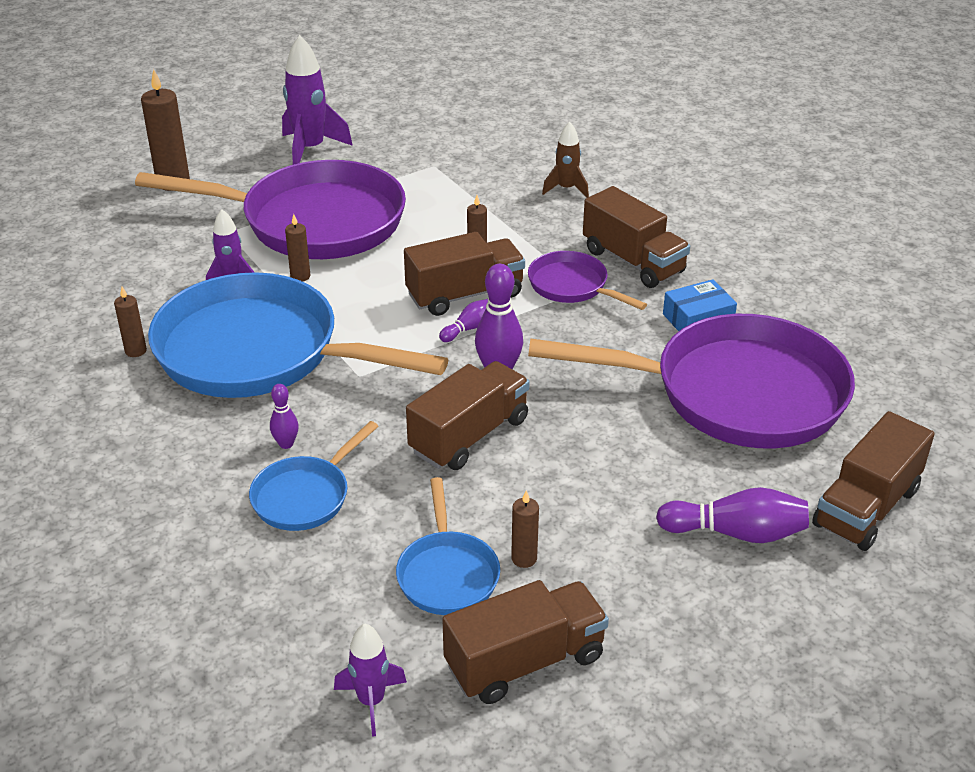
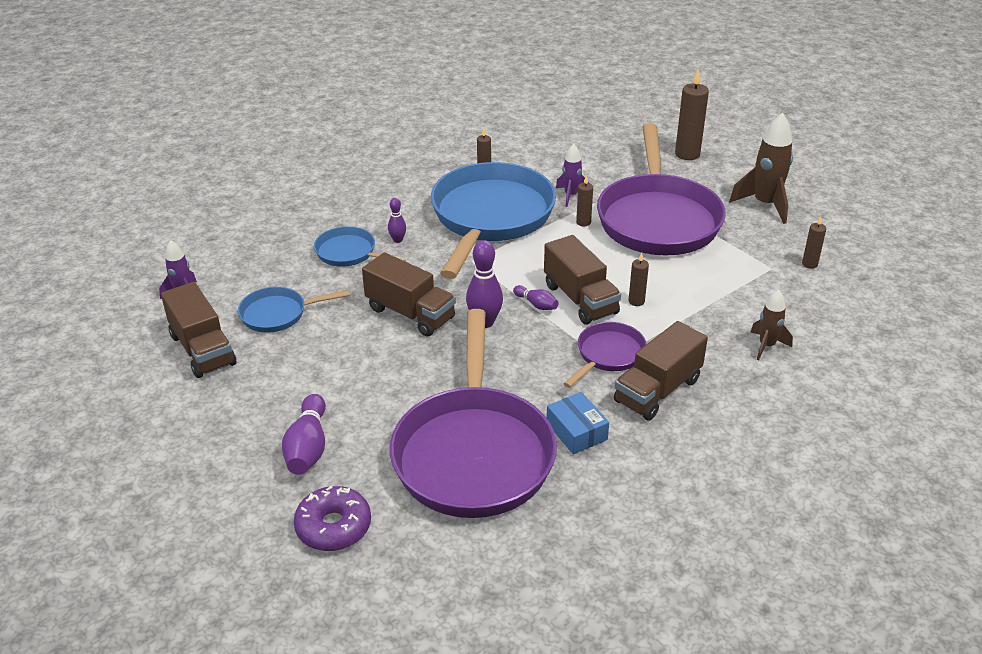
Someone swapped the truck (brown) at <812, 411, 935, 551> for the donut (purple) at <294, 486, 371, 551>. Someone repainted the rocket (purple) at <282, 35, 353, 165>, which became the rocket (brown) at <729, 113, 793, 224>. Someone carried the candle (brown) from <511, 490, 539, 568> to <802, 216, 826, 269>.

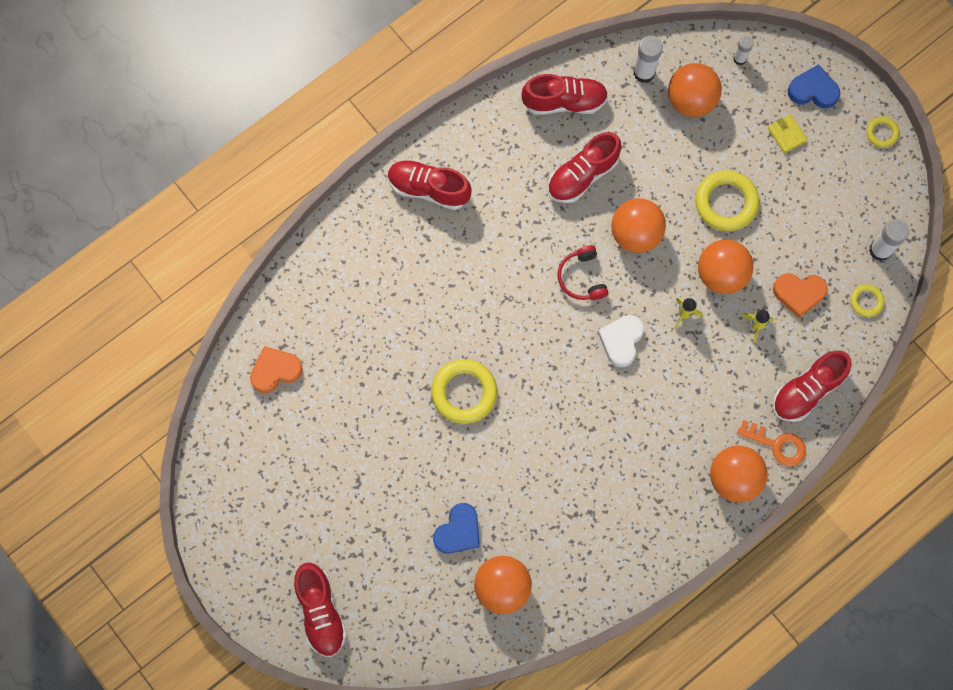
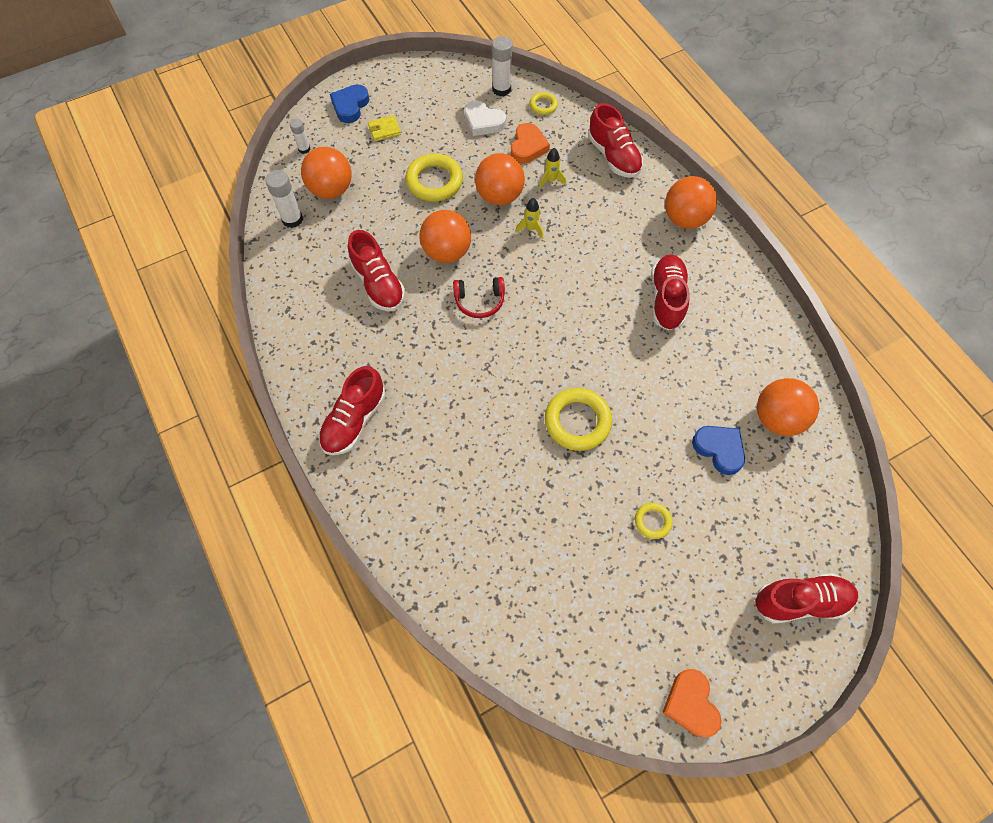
Someone carried the heart (white) from <598, 315, 644, 367> to <464, 100, 506, 136>. Someone carried the ring (yellow) from <866, 117, 899, 148> to <635, 503, 672, 539>. Someone carried the shoe (red) from <521, 74, 608, 115> to <651, 254, 690, 331>. Someone carried the heart (orange) from <250, 346, 303, 393> to <662, 669, 722, 737>. Someone took away the key (orange) at <737, 420, 806, 466>.

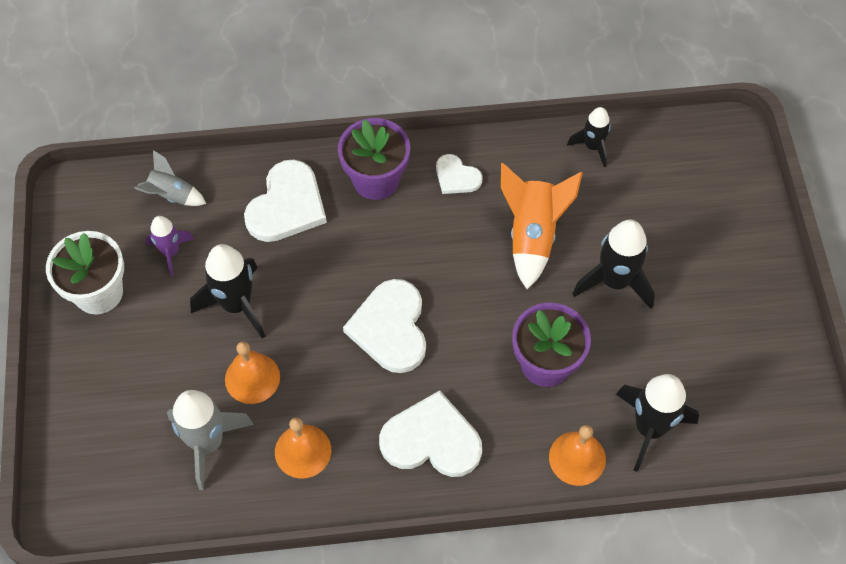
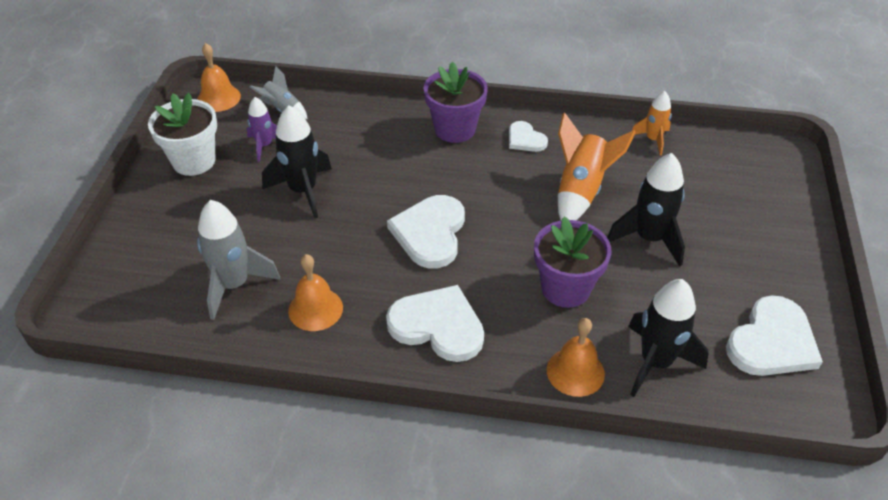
Someone carried the bell (orange) from <225, 341, 280, 404> to <197, 43, 241, 112>. Someone repainted the rocket (black) at <567, 107, 611, 167>, which became the rocket (orange) at <632, 91, 672, 156>. Someone carried the heart (white) from <244, 159, 327, 242> to <726, 295, 823, 376>.

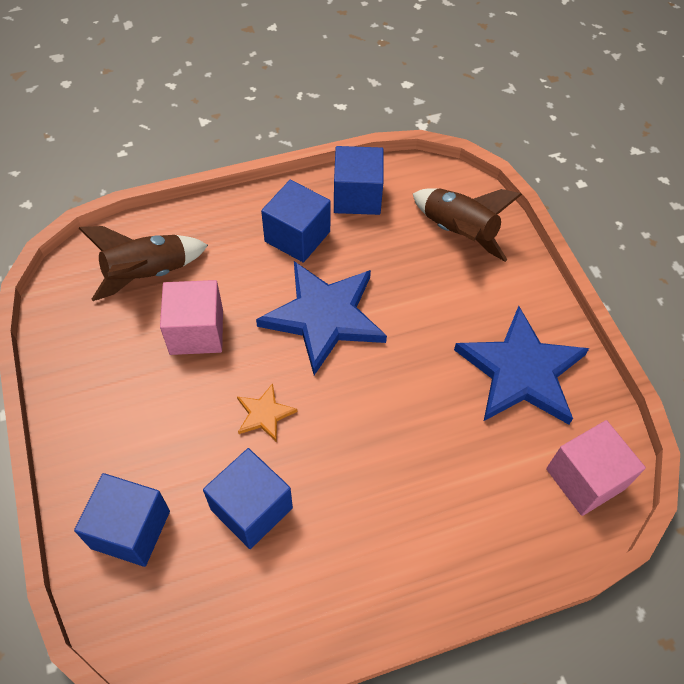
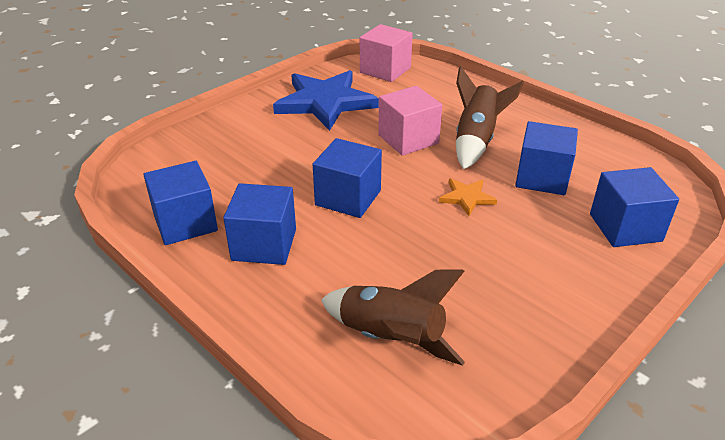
Someone swapped the star (blue) at <256, 261, 387, 375> for the cube (blue) at <312, 138, 382, 218>. Someone carried the cube (pink) from <160, 280, 223, 355> to <378, 86, 442, 156>. Someone carried the rocket (brown) from <413, 188, 522, 262> to <456, 66, 524, 169>.

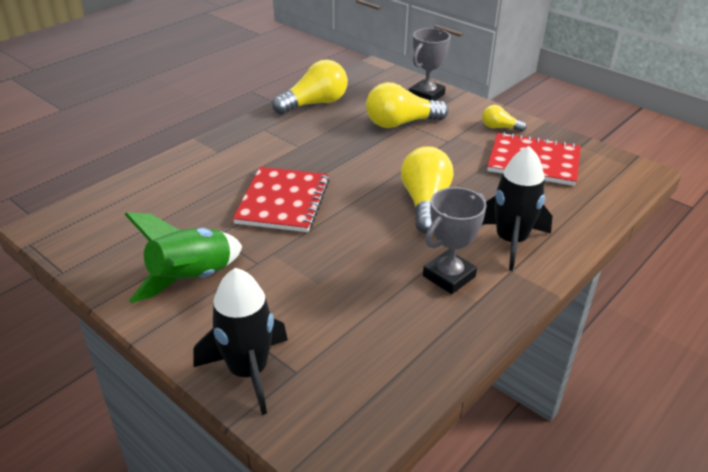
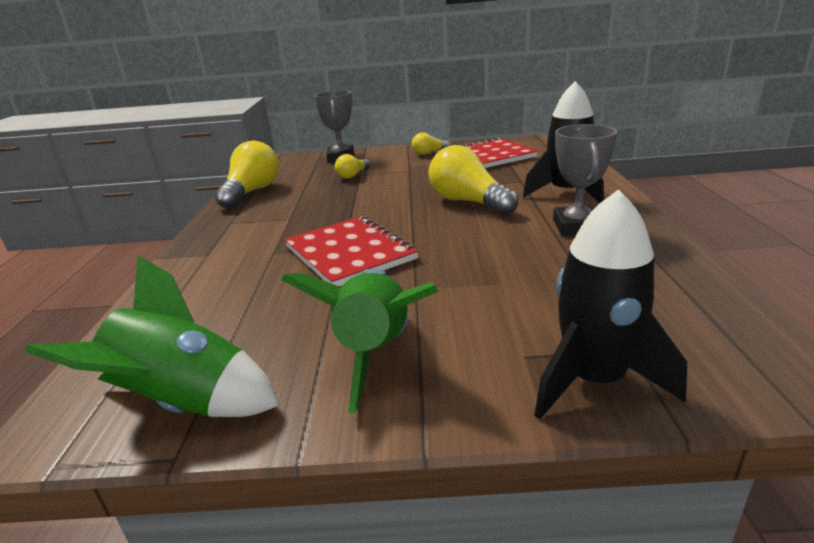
Someone put down the rocket (green) at <25, 255, 280, 417>. Someone scaled the light bulb (yellow) at <366, 82, 449, 128> by 0.52.

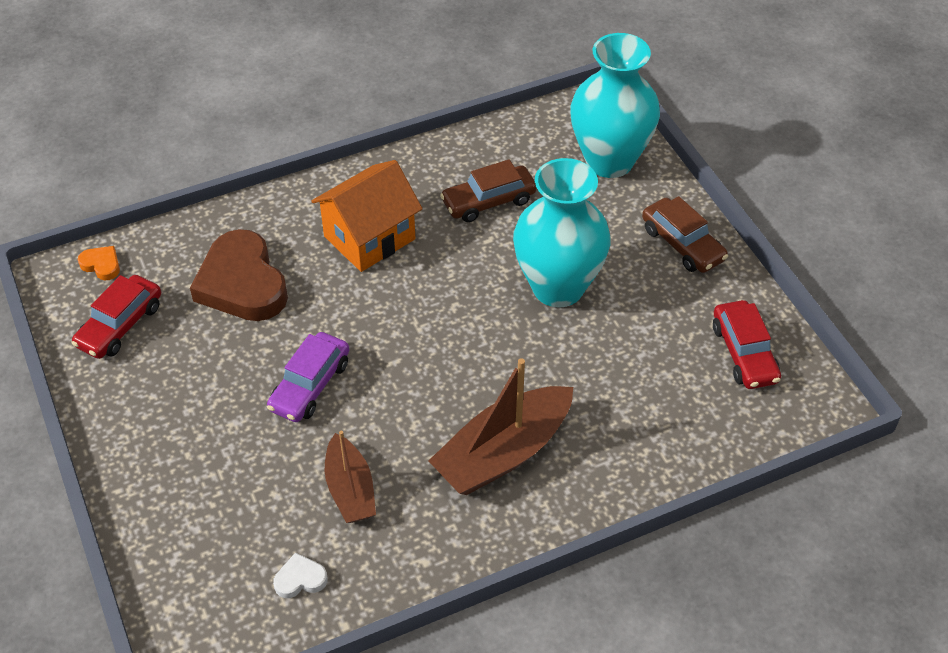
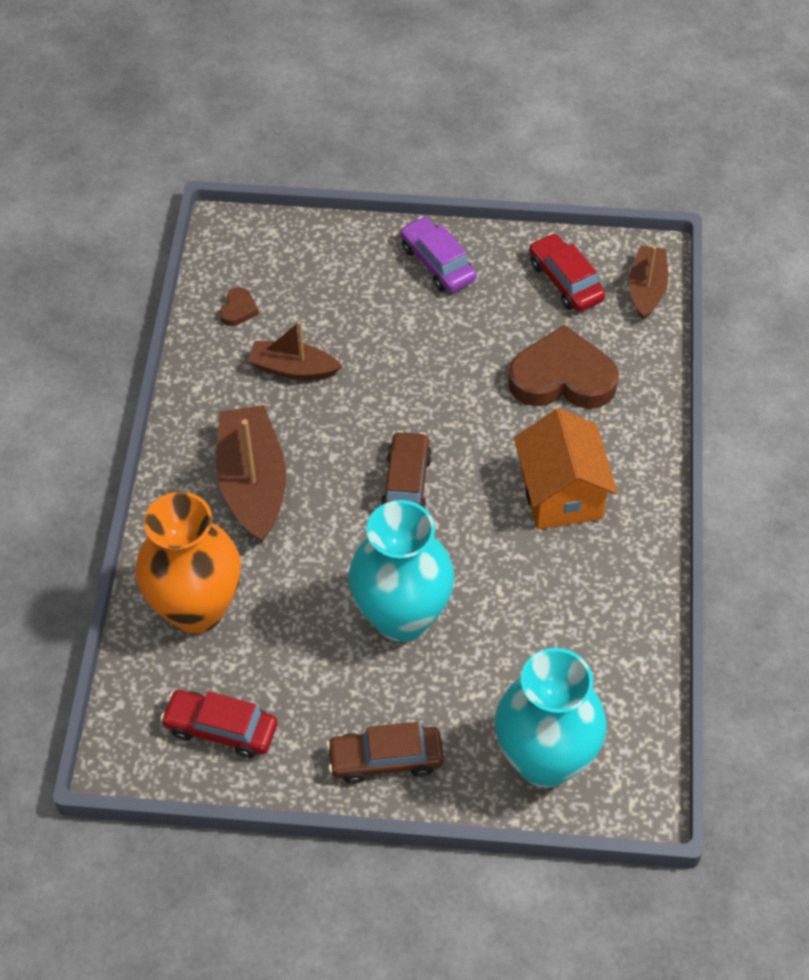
Someone put down the vase (orange) at <135, 492, 241, 634>. Someone repainted the heart (white) at <273, 552, 328, 598>, which became the heart (brown) at <220, 287, 259, 326>. Someone carried the car (brown) from <440, 159, 537, 222> to <380, 431, 432, 509>. Someone carried the car (purple) from <267, 332, 350, 422> to <400, 216, 476, 293>. Someone swapped the heart (orange) at <78, 246, 120, 280> for the boat (brown) at <629, 245, 668, 320>.

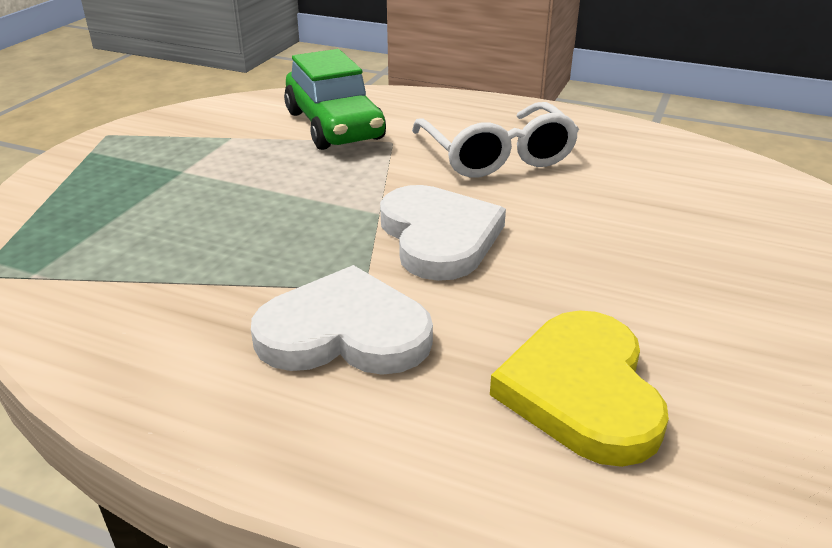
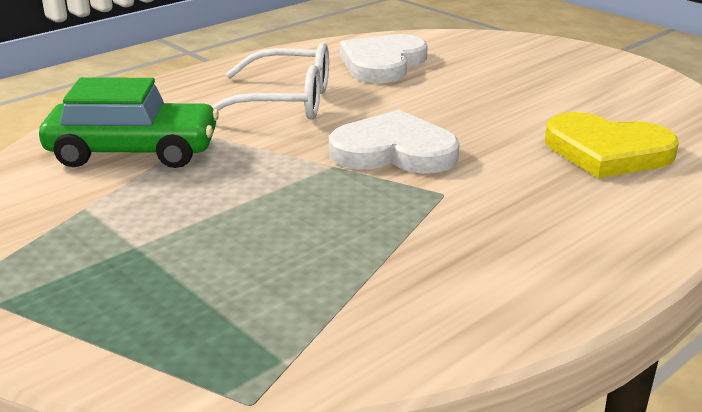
Someone carried the heart (white) from <251, 265, 433, 375> to <340, 34, 428, 83>.

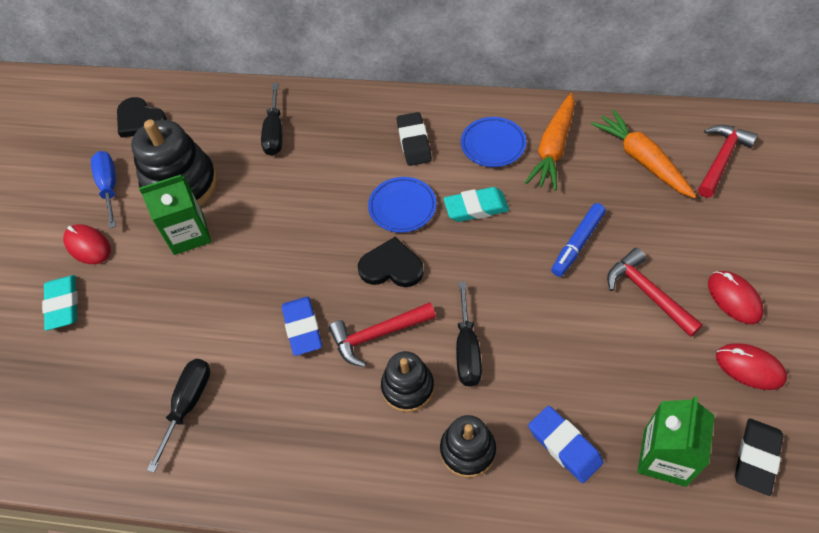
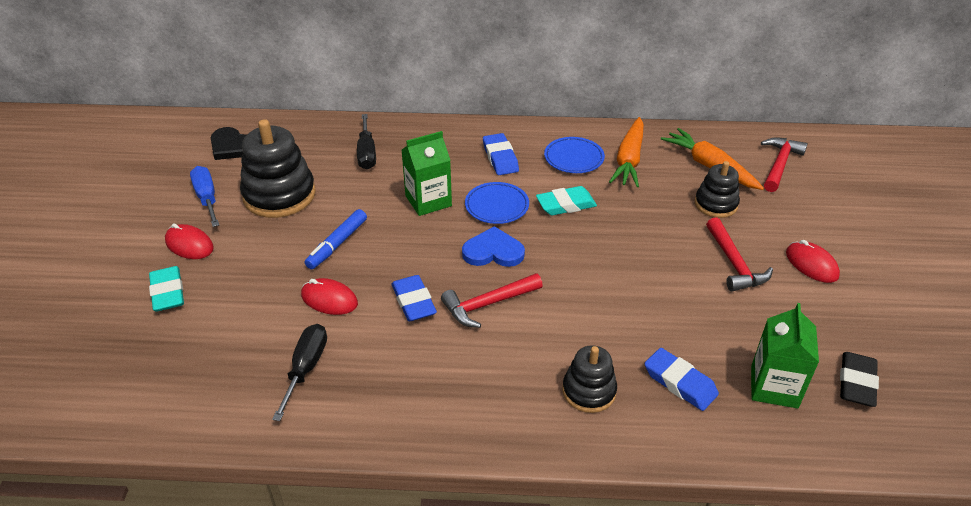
Someone carried the mouse (red) from <716, 343, 787, 390> to <301, 278, 358, 315>. Someone carried the marker (blue) from <551, 203, 606, 277> to <305, 209, 367, 269>. Someone carried the carton (green) from <139, 175, 211, 255> to <402, 131, 452, 216>. Someone repainted the heart (black) at <358, 237, 424, 287>, which became the heart (blue) at <462, 226, 525, 267>. Someone repainted the eraser (black) at <397, 112, 432, 166>, which became the eraser (blue) at <483, 133, 519, 175>. Someone carried the stacking toy (black) from <381, 351, 434, 412> to <695, 161, 740, 218>. Someone rotated the hammer (red) at <607, 248, 703, 337> by 150 degrees counterclockwise. Someone took away the screwdriver (black) at <456, 281, 482, 387>.

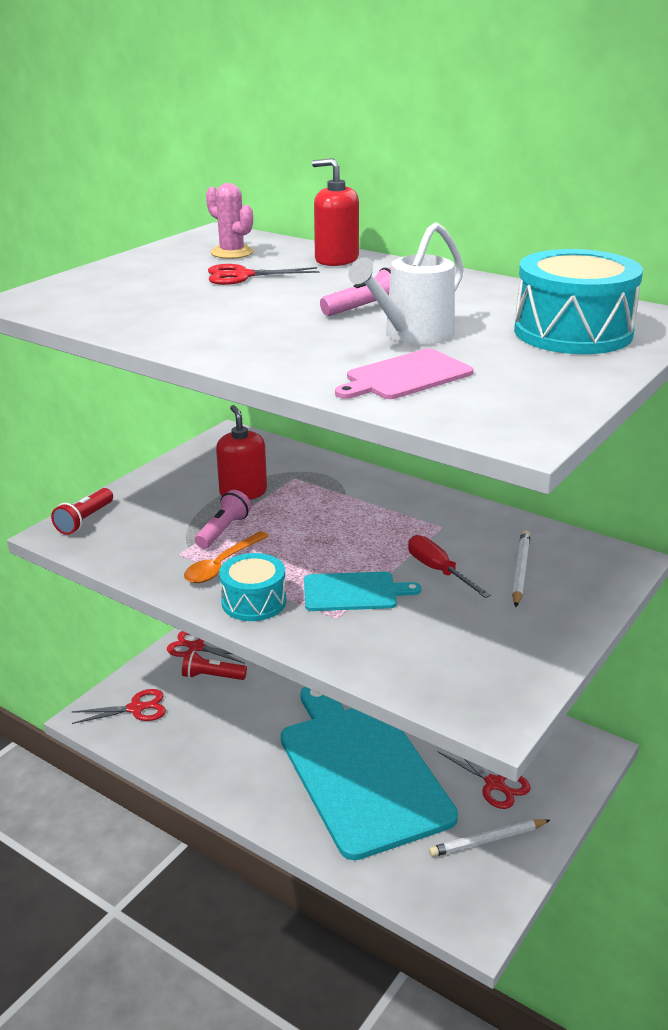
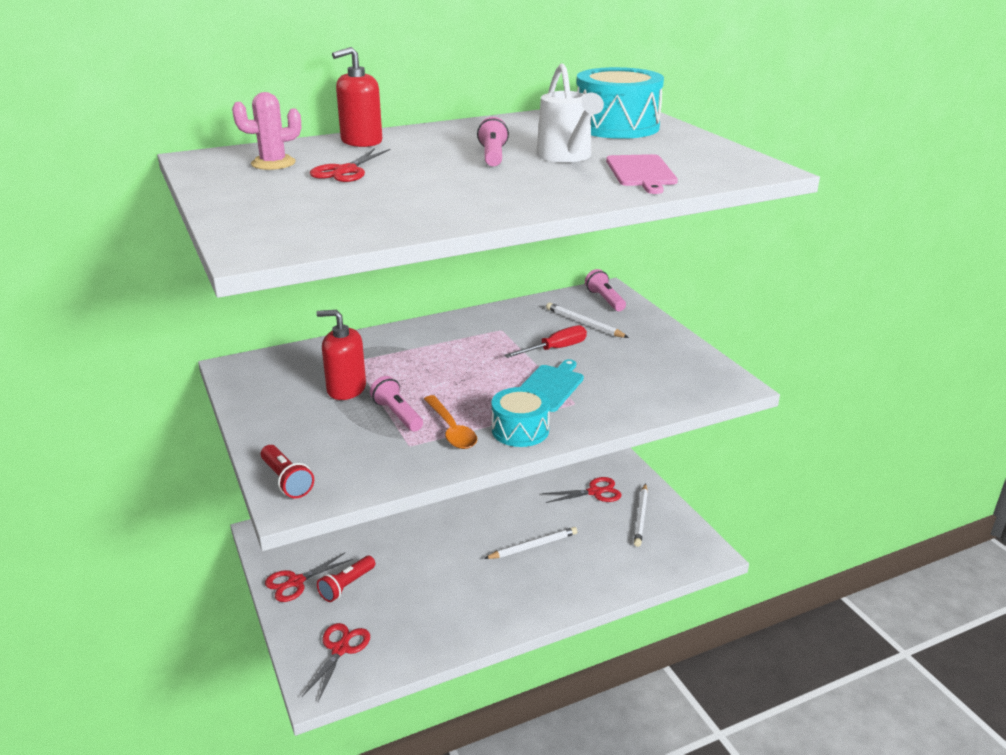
Someone swapped the cutting board (turquoise) at <281, 686, 458, 860> for the pencil (white) at <484, 527, 577, 559>. Someone rotated the screwdriver (red) at <408, 535, 491, 598> by 150 degrees clockwise. Someone put down the flashlight (pink) at <585, 269, 626, 311>.

